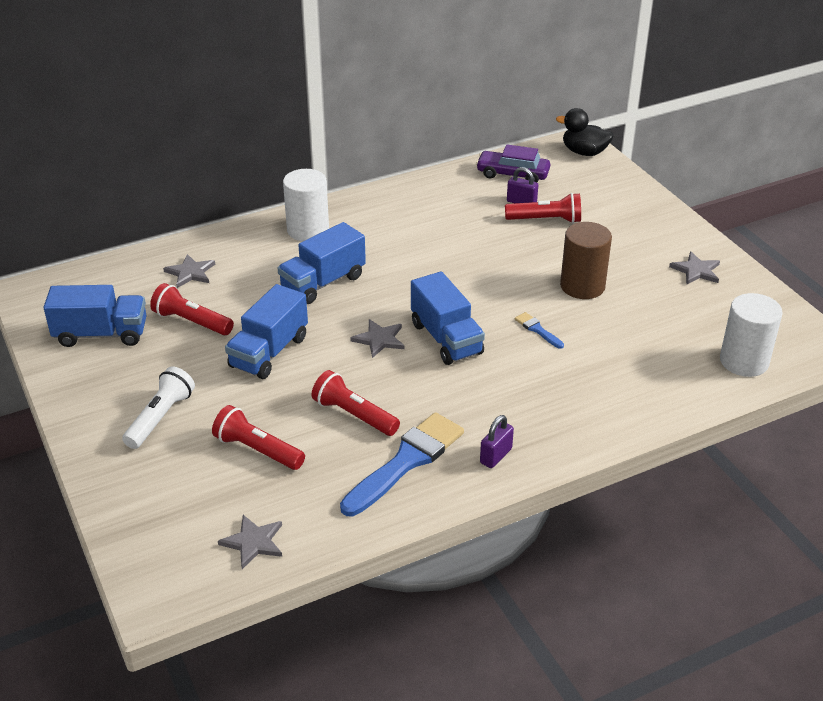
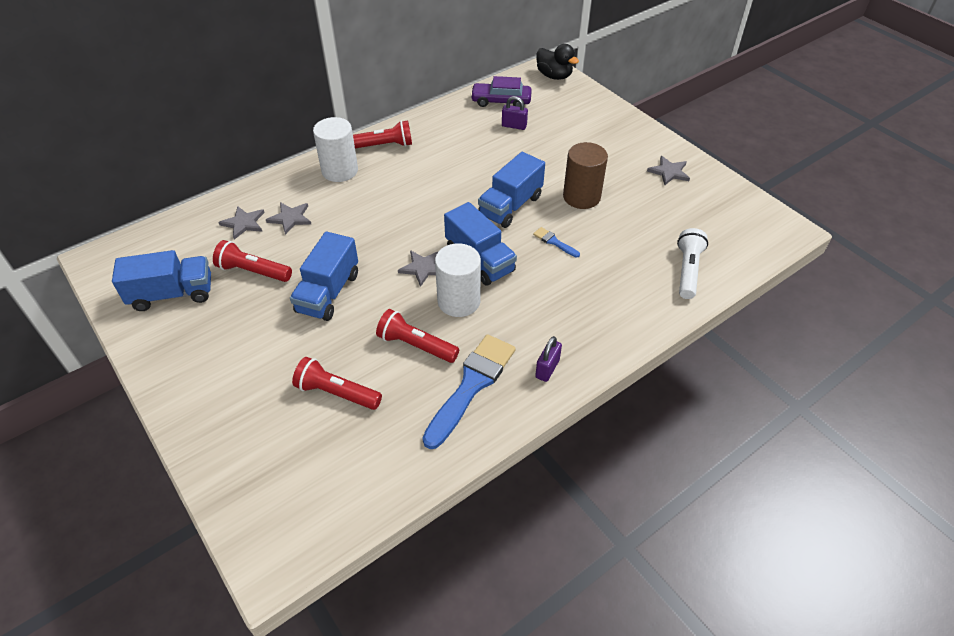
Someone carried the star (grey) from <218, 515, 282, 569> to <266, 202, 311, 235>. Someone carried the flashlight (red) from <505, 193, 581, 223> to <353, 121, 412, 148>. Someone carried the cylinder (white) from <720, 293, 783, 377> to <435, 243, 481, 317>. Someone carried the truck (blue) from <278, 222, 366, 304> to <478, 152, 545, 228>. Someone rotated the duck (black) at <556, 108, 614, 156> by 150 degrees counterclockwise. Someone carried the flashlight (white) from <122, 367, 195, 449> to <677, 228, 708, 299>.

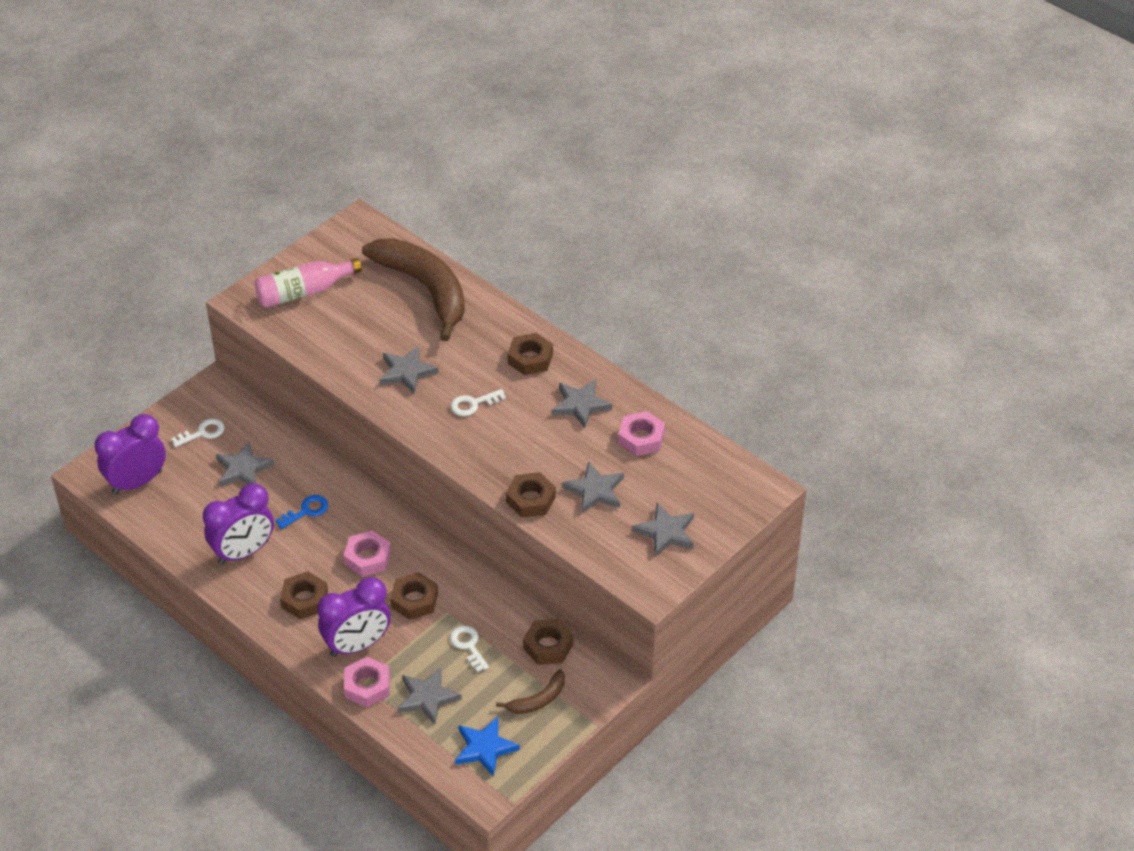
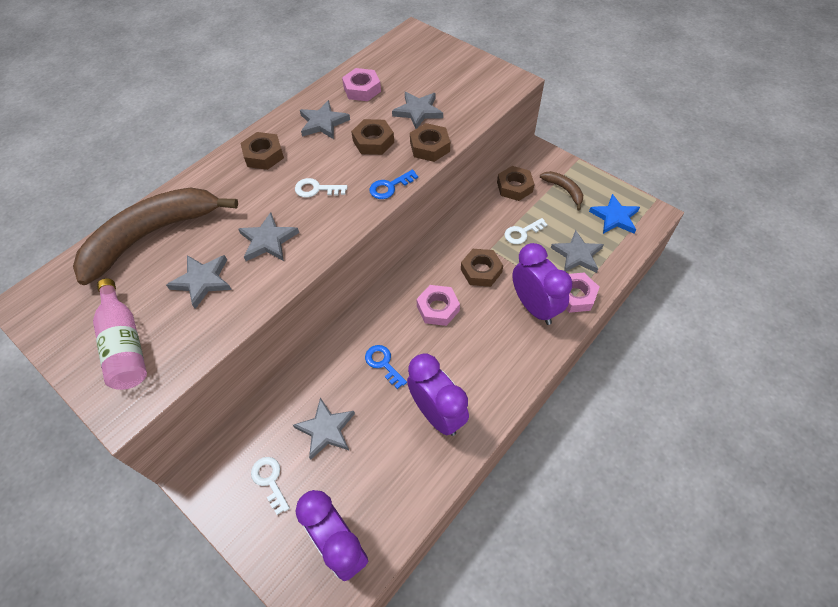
Someone carried the star (grey) from <633, 503, 694, 557> to <166, 255, 232, 309>. Someone rotated the key (white) at <451, 389, 506, 416> by 120 degrees clockwise. Someone carried the nut (brown) from <280, 571, 328, 619> to <351, 119, 394, 155>. Someone put down the key (blue) at <369, 170, 418, 199>.

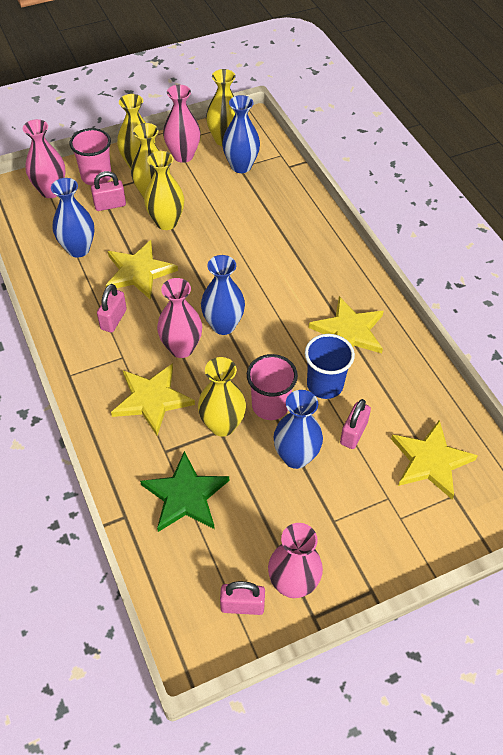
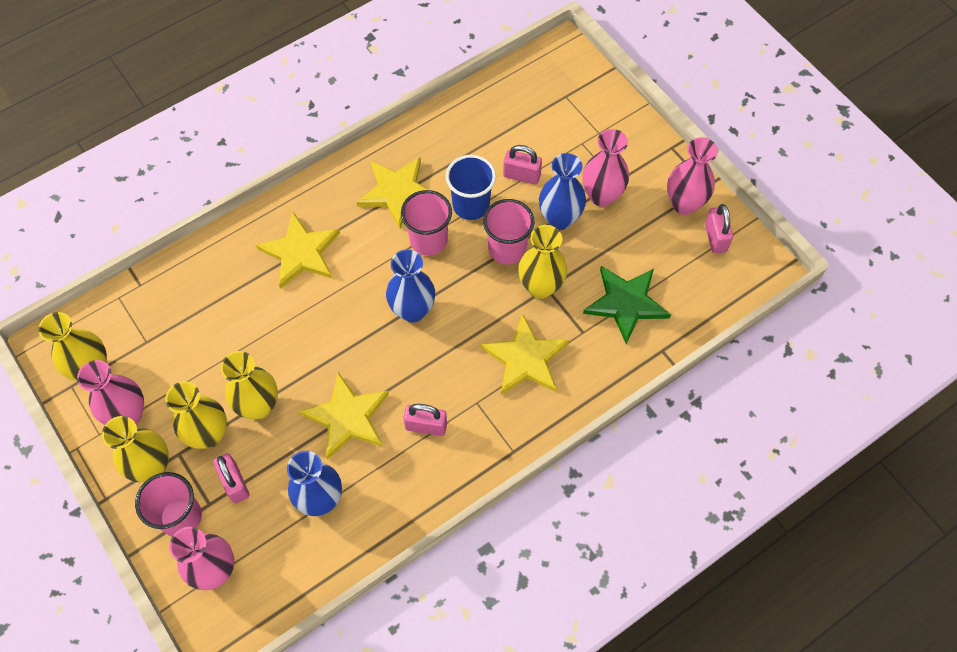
Someone carried the star (yellow) from <391, 420, 478, 499> to <256, 212, 340, 289>. Someone put down the cup (pink) at <401, 190, 452, 256>. Someone carried the vase (pink) from <157, 278, 202, 358> to <582, 129, 629, 207>. Someone took away the vase (blue) at <222, 95, 260, 173>.

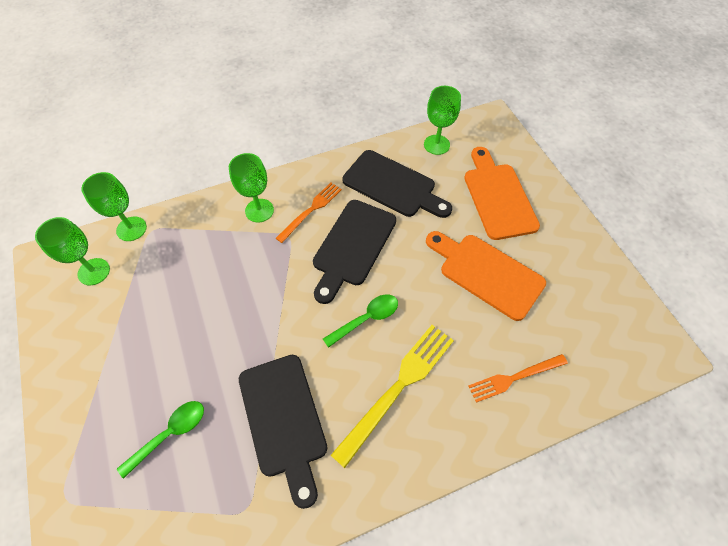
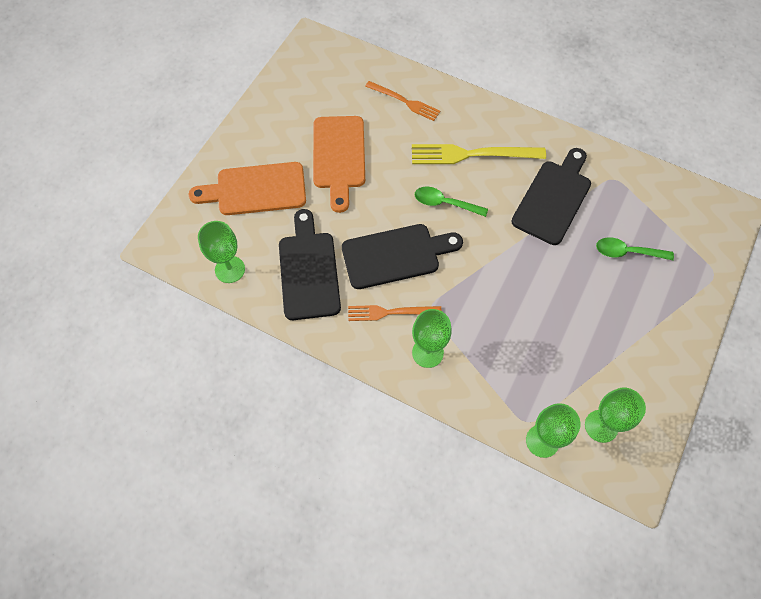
Someone rotated the cutting board (orange) at <464, 147, 540, 240> by 45 degrees clockwise.

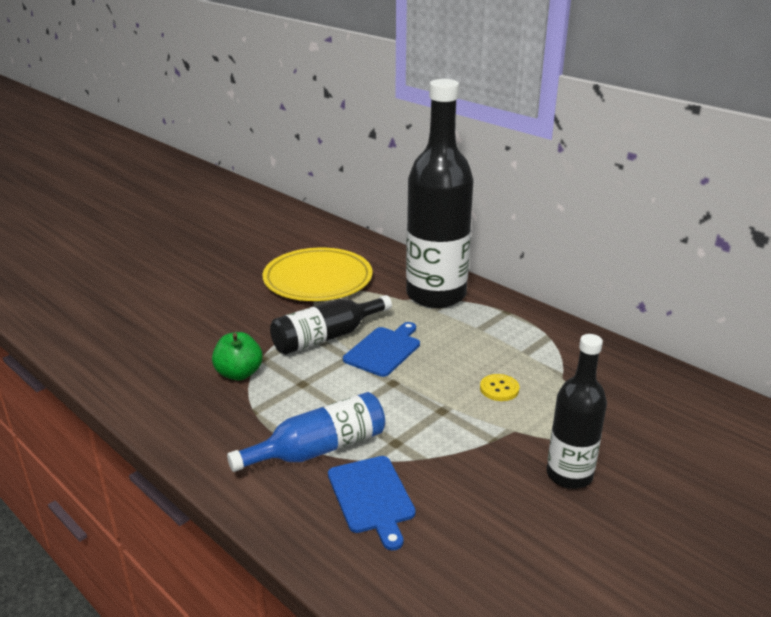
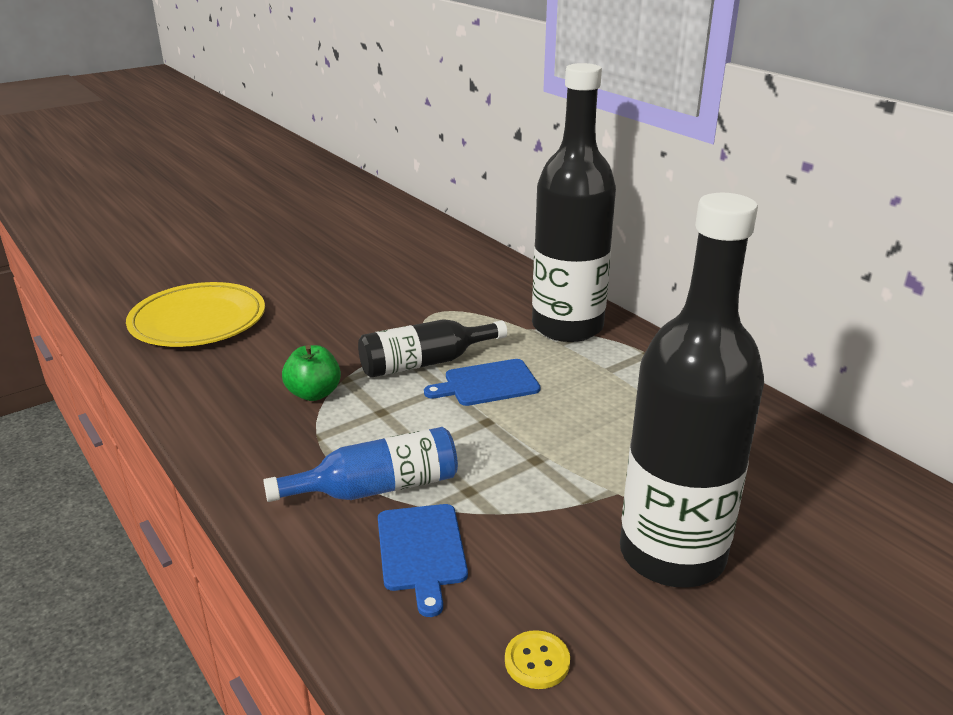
Someone carried the plate (yellow) from <263, 248, 372, 301> to <126, 282, 265, 347>. Someone rotated the cutting board (blue) at <343, 322, 420, 377> by 150 degrees counterclockwise. Someone carried the button (yellow) from <480, 374, 520, 401> to <505, 630, 570, 689>. Someone scaled the bottle (black) at <547, 334, 607, 489> by 1.82.

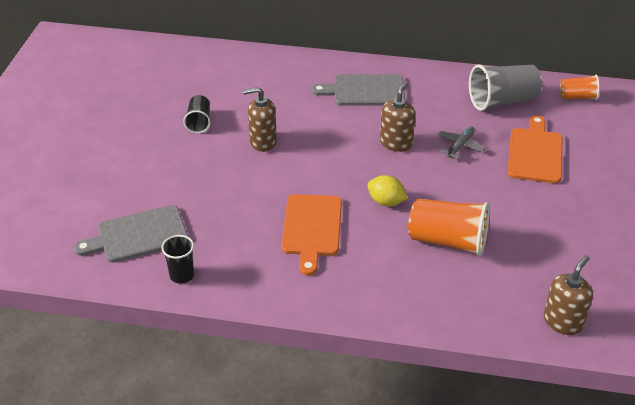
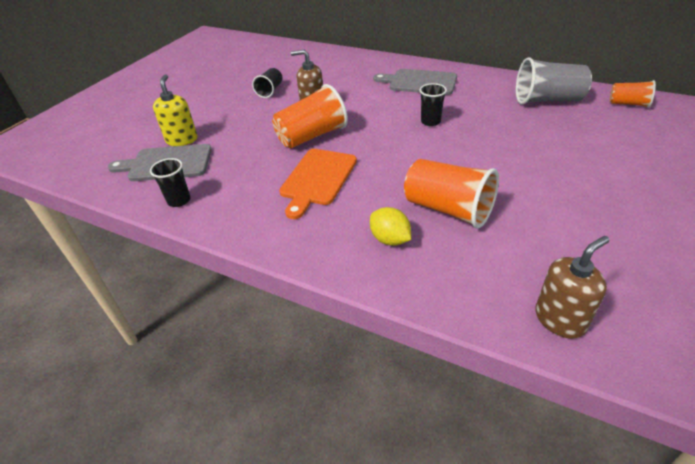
Someone put down the soap dispenser (yellow) at <153, 74, 197, 146>. Someone put down the cup (orange) at <272, 84, 348, 148>. Someone carried the lemon (yellow) from <367, 175, 408, 206> to <370, 207, 411, 246>. Someone swapped the soap dispenser (brown) at <380, 81, 415, 152> for the cup (black) at <419, 83, 447, 126>. Someone took away the plane (grey) at <437, 126, 485, 159>. Someone took away the cutting board (orange) at <508, 115, 562, 183>.

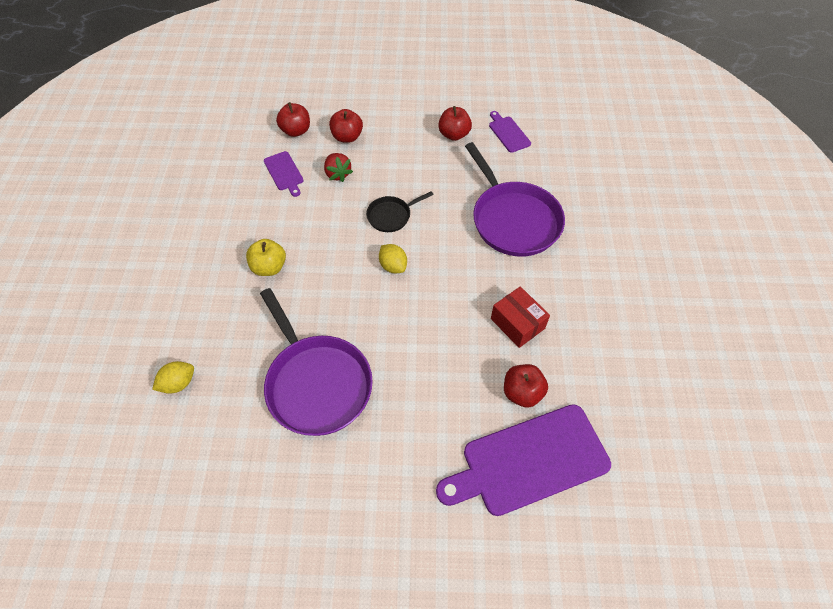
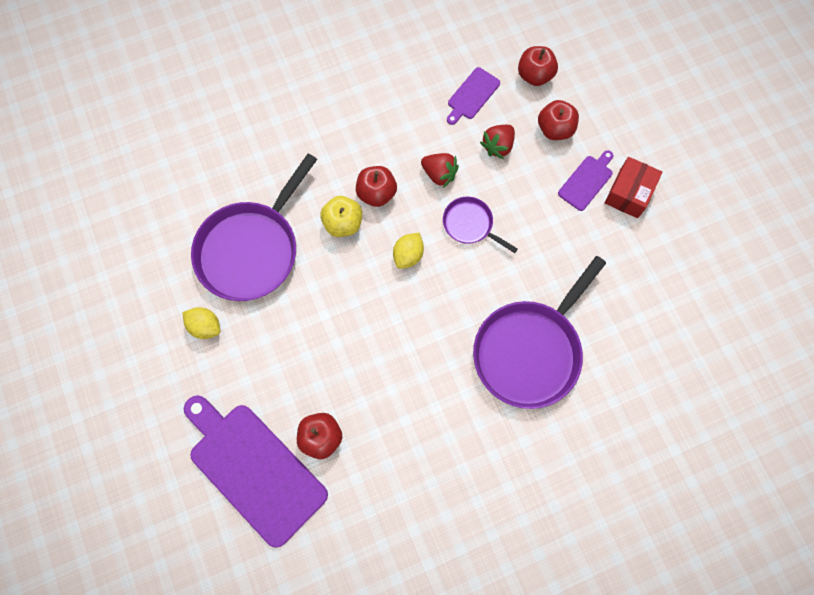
Someone carried the lemon (yellow) from <152, 361, 194, 394> to <182, 307, 220, 339>. Someone carried the apple (yellow) from <246, 239, 286, 276> to <320, 196, 362, 237>. Someone carried the apple (red) from <438, 106, 472, 141> to <356, 166, 397, 207>. Someone put down the strawberry (red) at <421, 153, 459, 188>. Someone repainted the pan (black) at <366, 191, 434, 232>, which became the pan (purple) at <443, 197, 518, 253>. Someone carried the cutting board (purple) from <489, 111, 531, 153> to <558, 150, 613, 211>. Someone carried the box (red) from <491, 286, 550, 348> to <605, 157, 662, 218>.

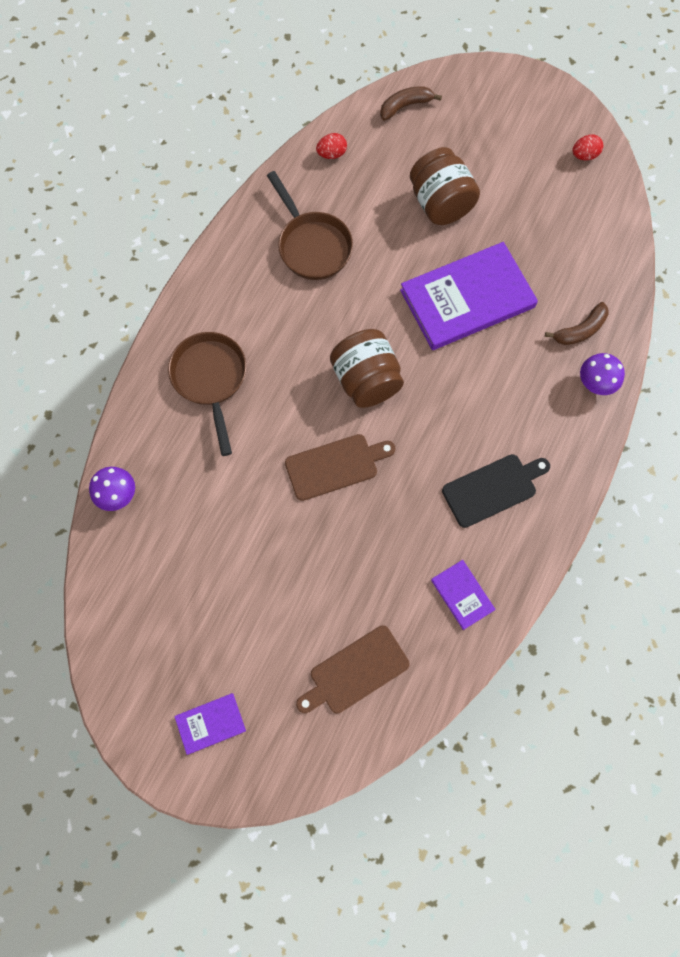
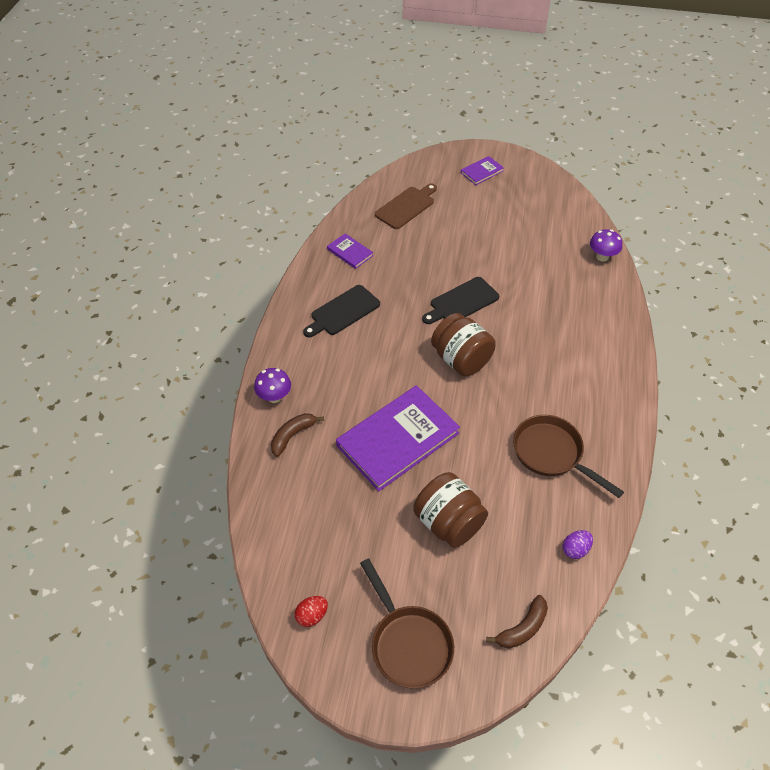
Someone carried the pan (brown) from <168, 332, 246, 456> to <360, 558, 454, 689>. Someone repainted the cutting board (brown) at <285, 434, 395, 501>, which became the cutting board (black) at <422, 277, 499, 324>. Someone repainted the egg (red) at <316, 133, 347, 159>, which became the egg (purple) at <563, 530, 593, 559>.

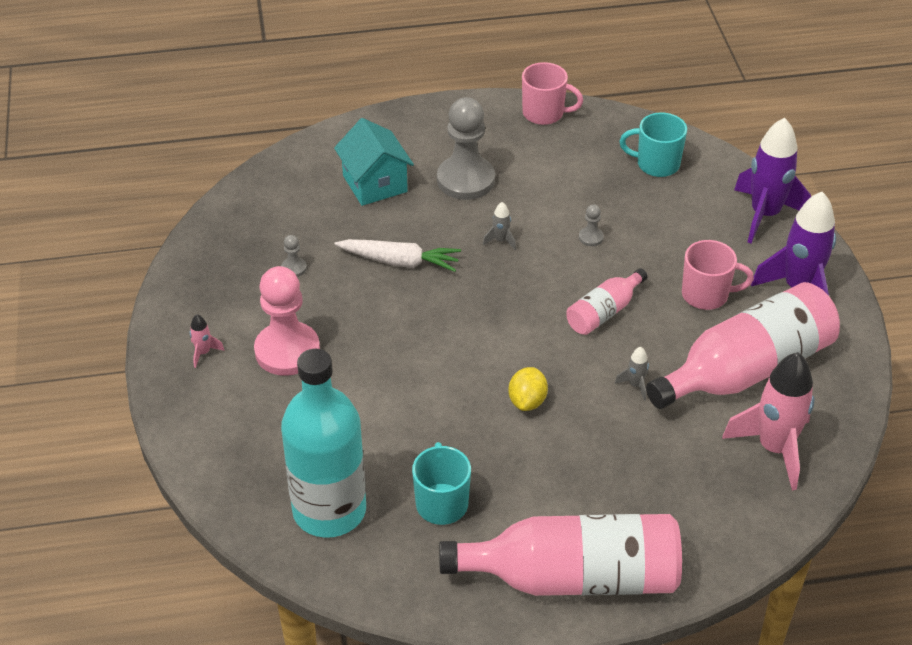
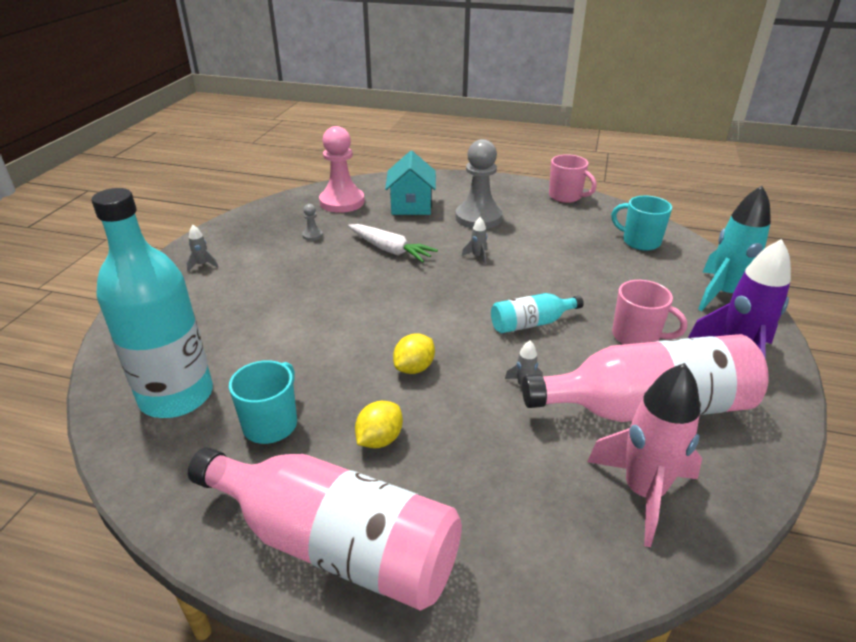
Someone repainted the rocket (pink) at <190, 314, 225, 368>, which became the rocket (grey) at <186, 225, 218, 272>. Someone carried the pawn (pink) from <254, 266, 320, 376> to <319, 126, 365, 213>. Someone put down the lemon (yellow) at <355, 401, 403, 448>. Someone repainted the bottle (pink) at <566, 268, 647, 335>, which became the bottle (turquoise) at <491, 293, 584, 333>. Someone repainted the rocket (purple) at <734, 118, 811, 244>, which became the rocket (turquoise) at <698, 186, 771, 311>. Someone took away the pawn (grey) at <579, 204, 604, 246>.

